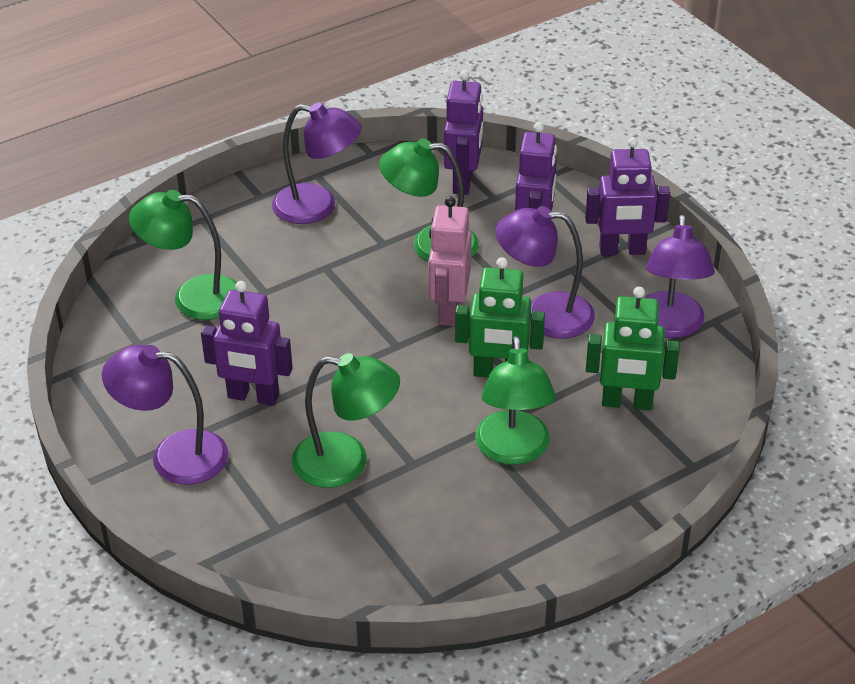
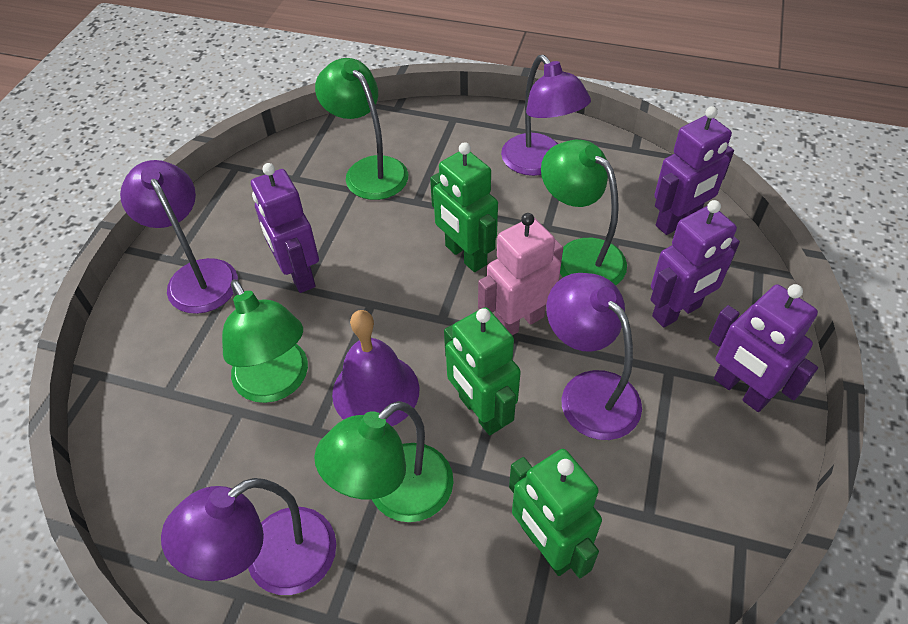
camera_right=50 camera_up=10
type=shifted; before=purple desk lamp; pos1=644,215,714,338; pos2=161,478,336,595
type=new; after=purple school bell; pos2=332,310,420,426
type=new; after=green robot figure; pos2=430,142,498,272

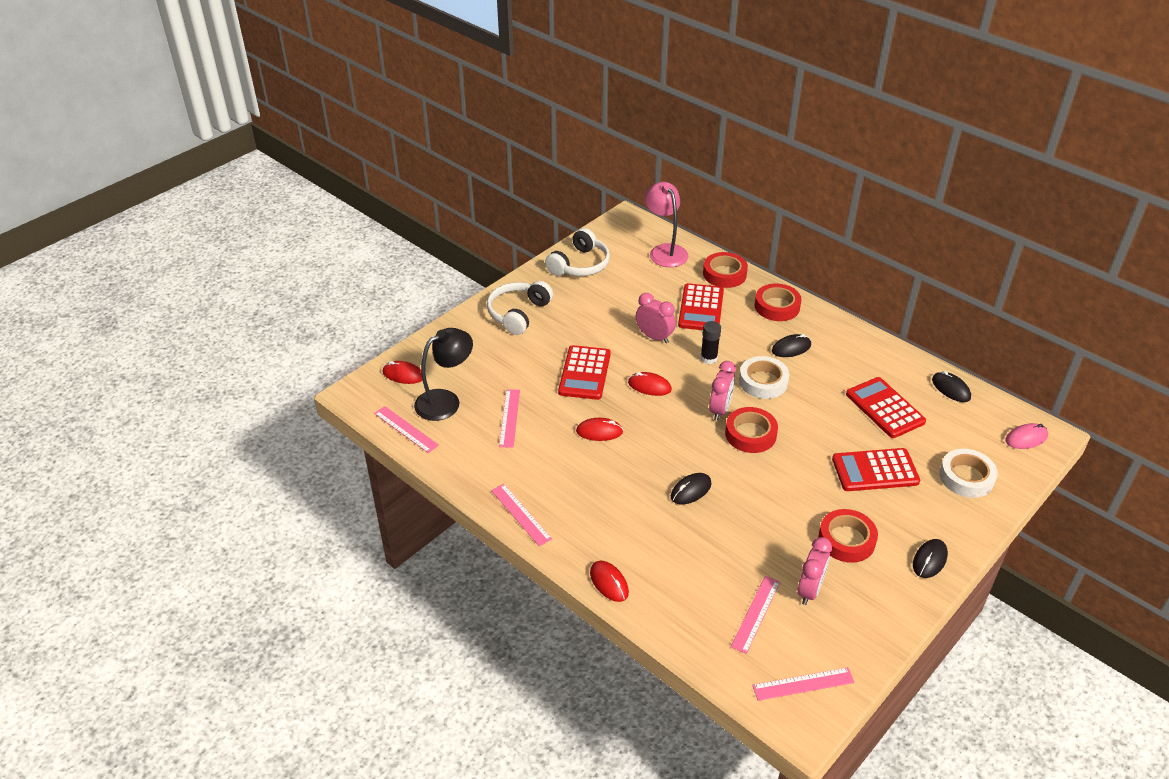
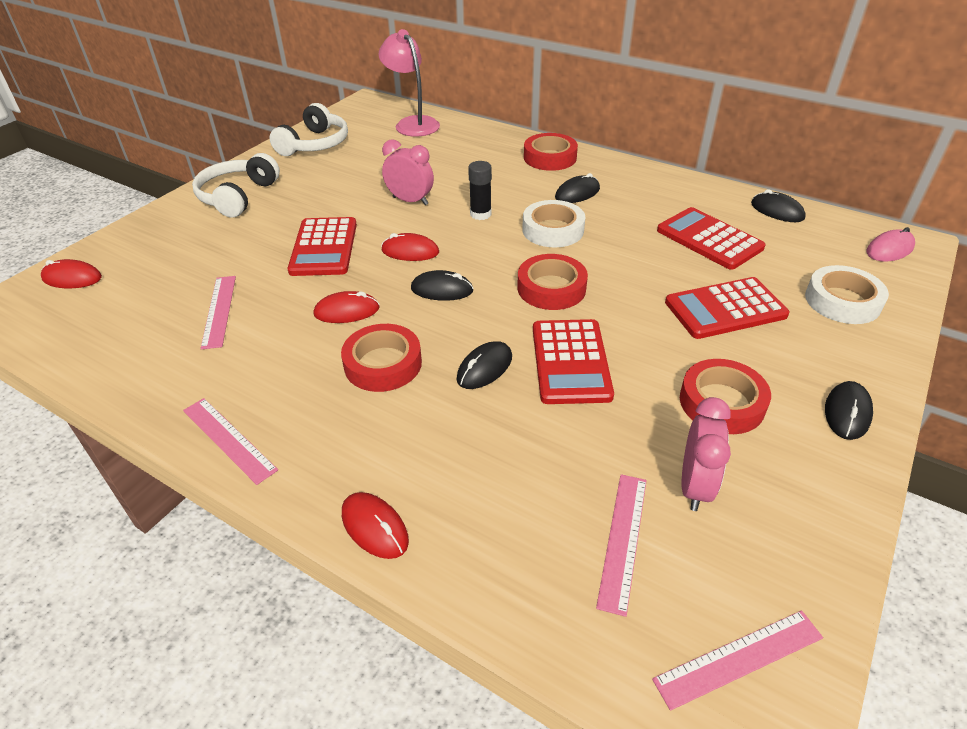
camera_right=-10 camera_up=0
type=gone; before=pink straightedge; pos1=374,406,439,453
type=gone; before=black desk lamp; pos1=414,328,473,421
type=shifted; before=red calculator; pos1=678,283,724,330; pos2=533,319,614,404
type=shifted; before=red sticky tape; pos1=703,252,748,288; pos2=341,324,422,392
type=gone; before=pink alarm clock; pos1=709,361,736,421
type=new; after=black mouse; pos2=411,270,474,301

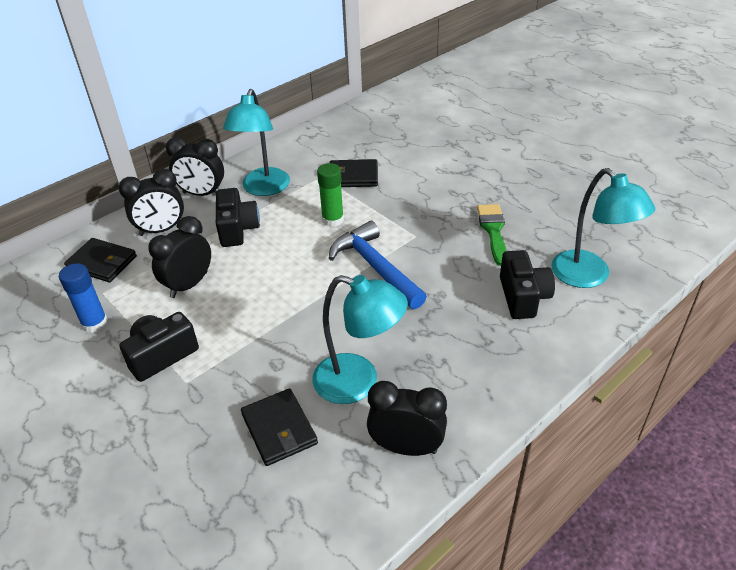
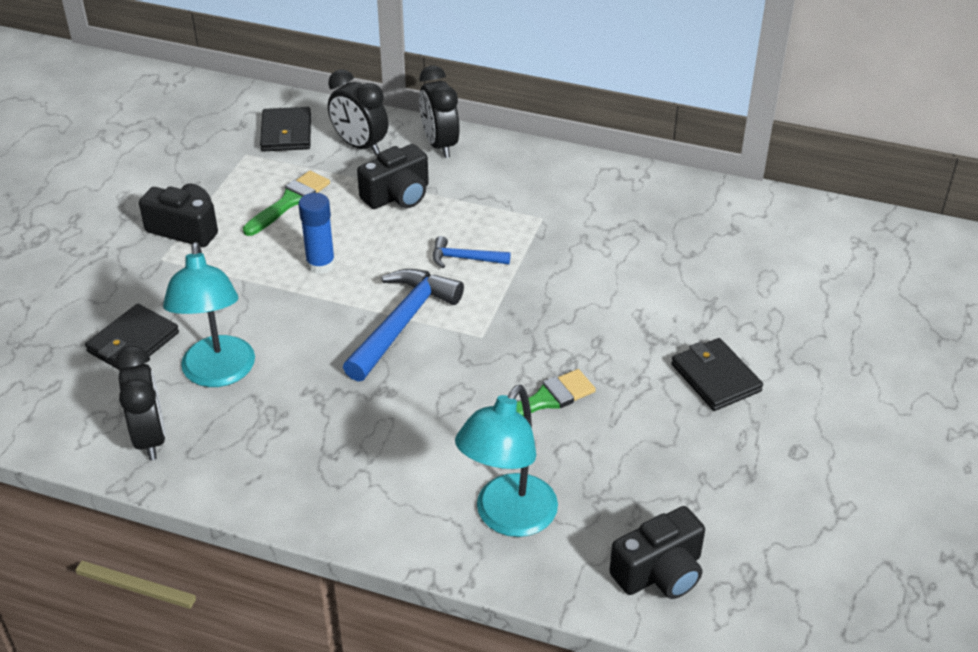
camera_right=60 camera_up=0
type=shifted; before=royal blue stick of glue; pos1=59,263,108,333; pos2=298,193,335,274
type=swapped; before=black alarm clock; after=green paintbrush; pos1=148,216,211,298; pos2=243,171,330,236
type=gone; before=teal desk lamp; pos1=223,89,290,196
type=swapped; before=green stick of glue; after=royal blue hammer; pos1=317,163,344,227; pos2=433,236,511,268
type=shifted; before=black card wallet; pos1=330,159,378,187; pos2=671,338,763,411
type=shifted; before=black photo camera; pos1=500,250,555,319; pos2=609,506,705,599

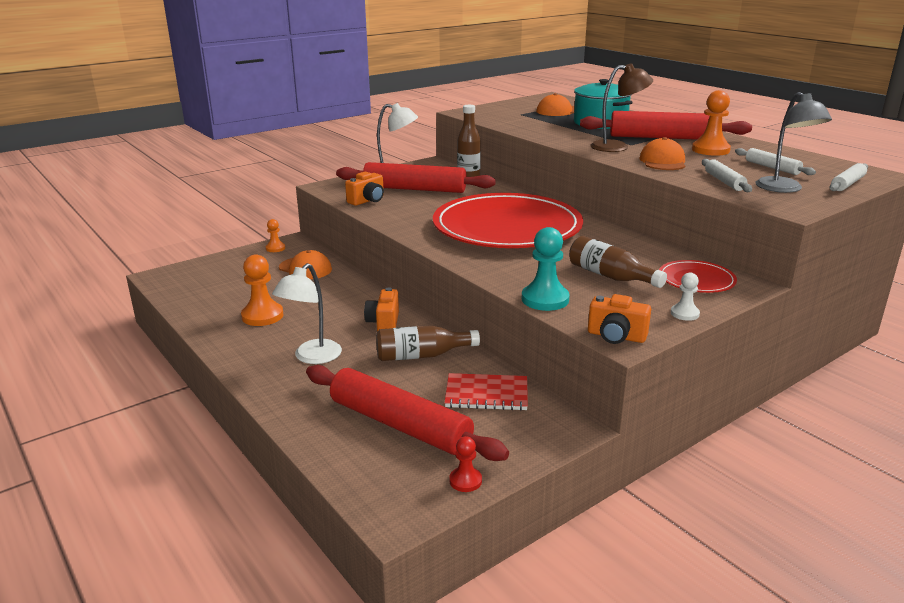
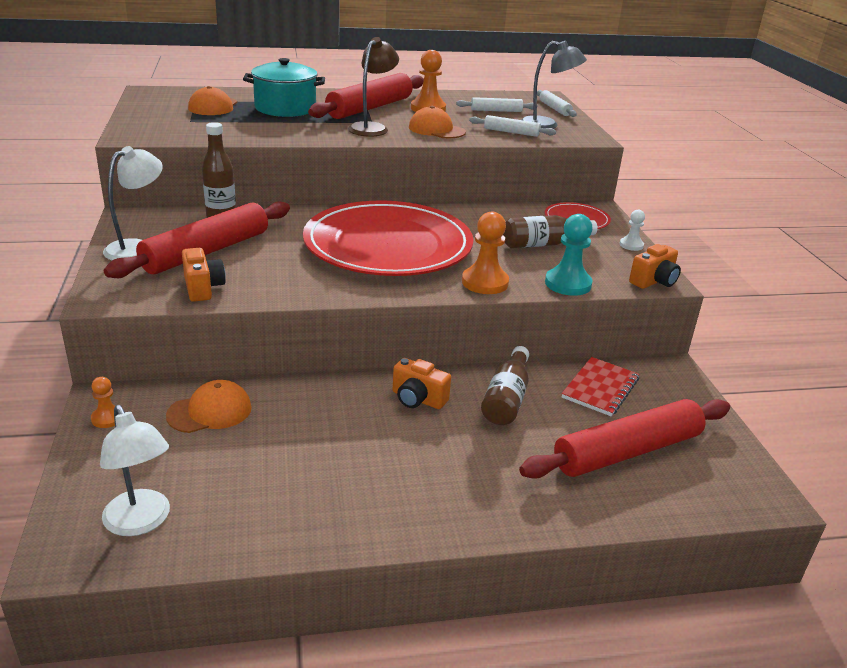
camera_right=-65 camera_up=5
type=shifted; before=bright orange pawn; pos1=241,254,284,326; pos2=462,211,509,294
type=shifted; before=pure white desk lamp; pos1=272,263,342,364; pos2=100,405,170,536
type=gone; before=red pawn; pos1=449,436,482,492

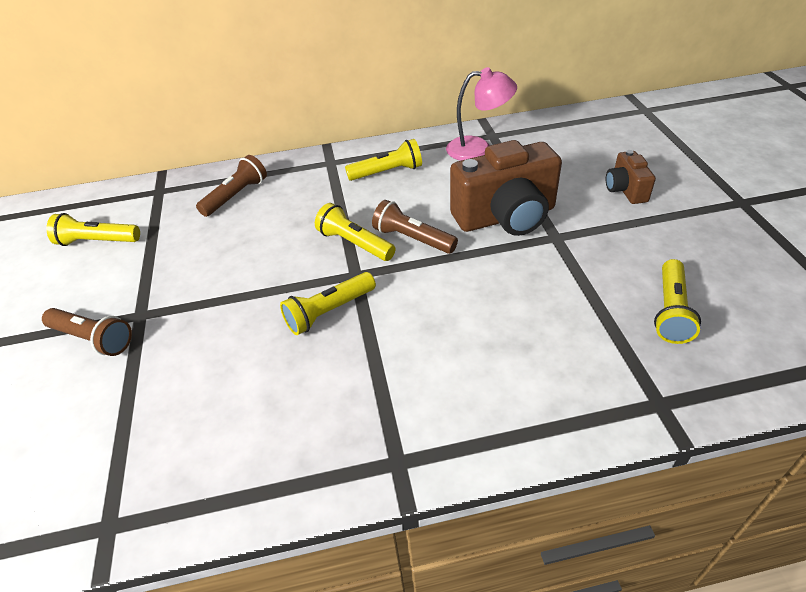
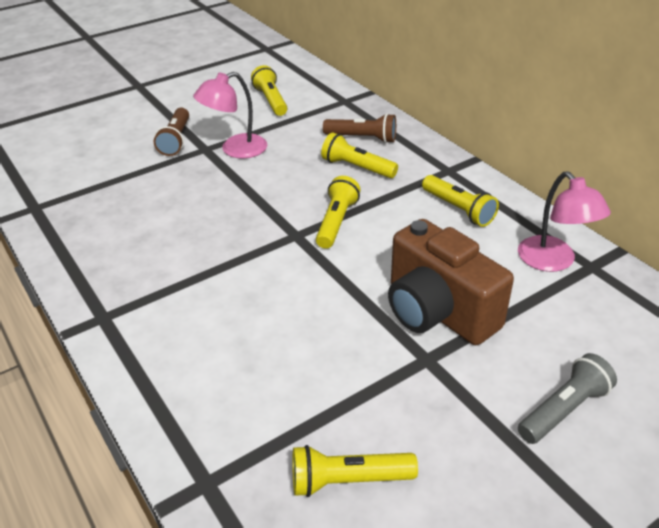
camera_right=65 camera_up=-5
type=shifted; before=yellow torch; pos1=280,272,376,335; pos2=321,132,398,178
type=gone; before=brown torch; pos1=372,200,458,254
type=swapped; before=brown photo camera; after=ash-grey torch; pos1=606,150,656,204; pos2=518,353,617,444
type=new; after=pink desk lamp; pos2=193,72,267,159

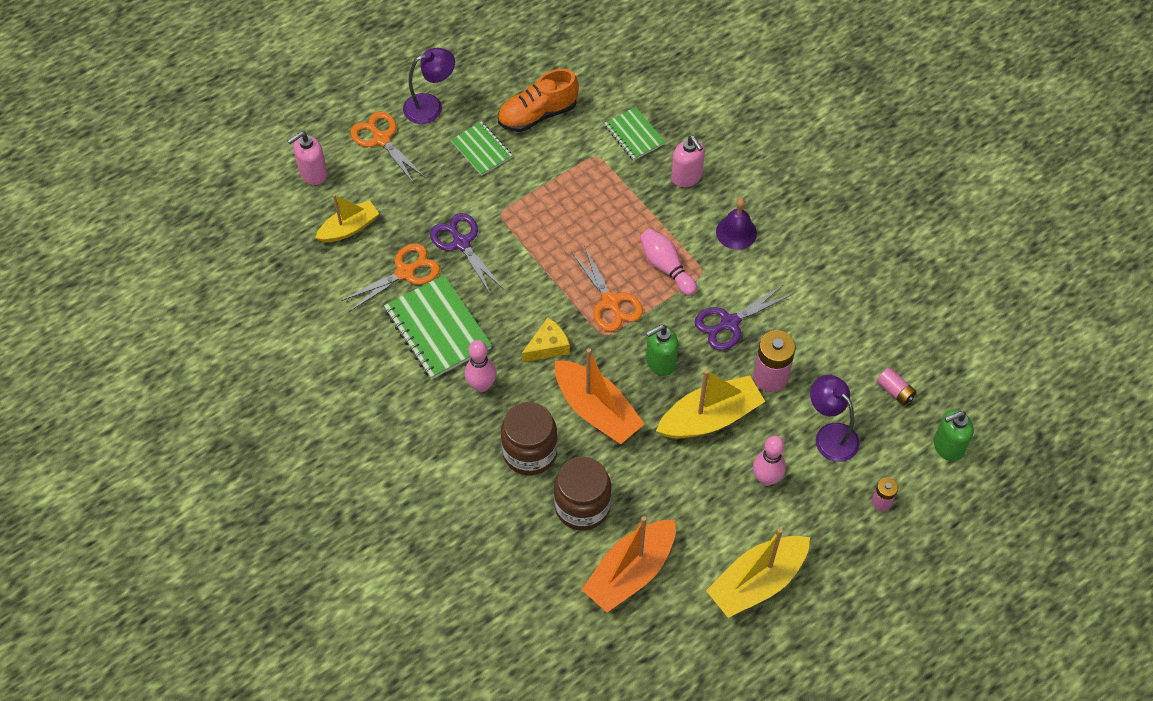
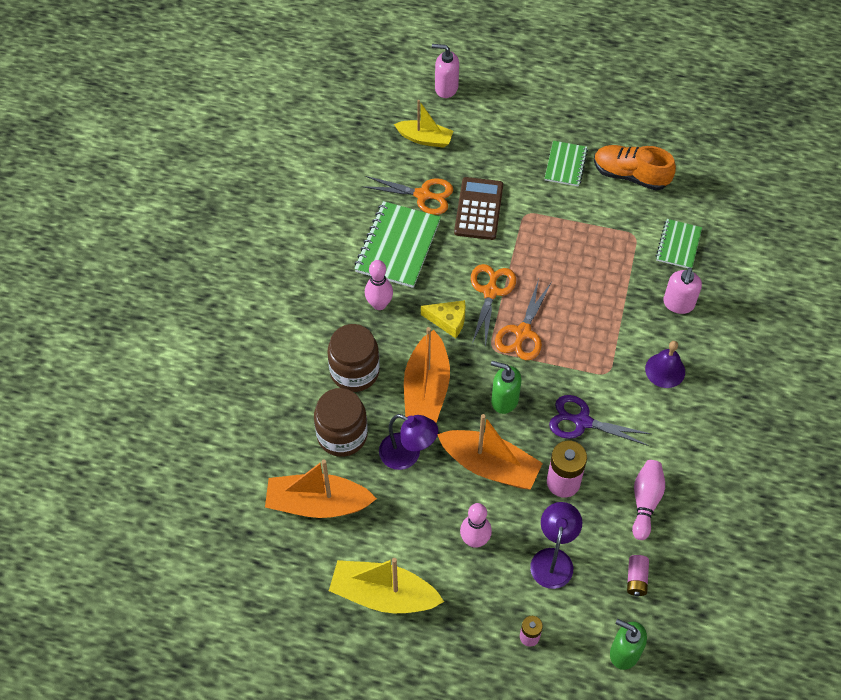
camera_right=50 camera_up=0
type=shifted; before=bright orange scissors; pos1=350,111,426,183; pos2=471,264,516,348
type=shifted; before=purple desk lamp; pos1=403,48,455,124; pos2=379,414,438,470
type=swapped; before=purple scissors; after=brown calculator; pos1=430,213,503,295; pos2=454,177,503,240
type=shifted; before=pink bowling pin; pos1=640,229,697,296; pos2=632,460,665,540
type=repainted; before=yellow sailboat; after=bright orange sailboat; pos1=656,369,765,439; pos2=438,414,543,490

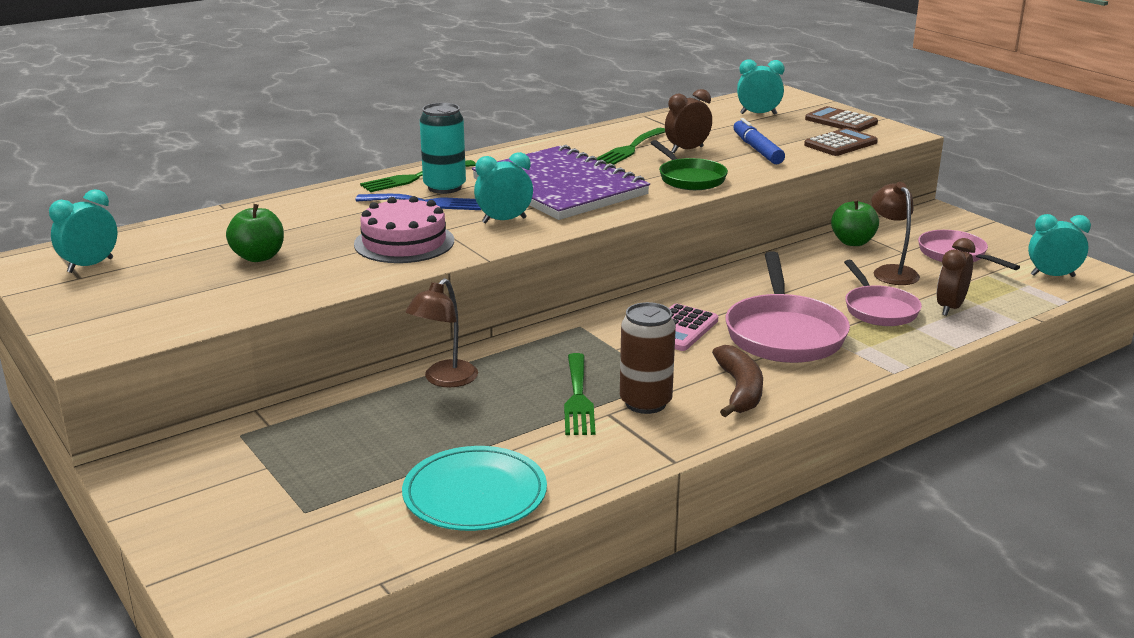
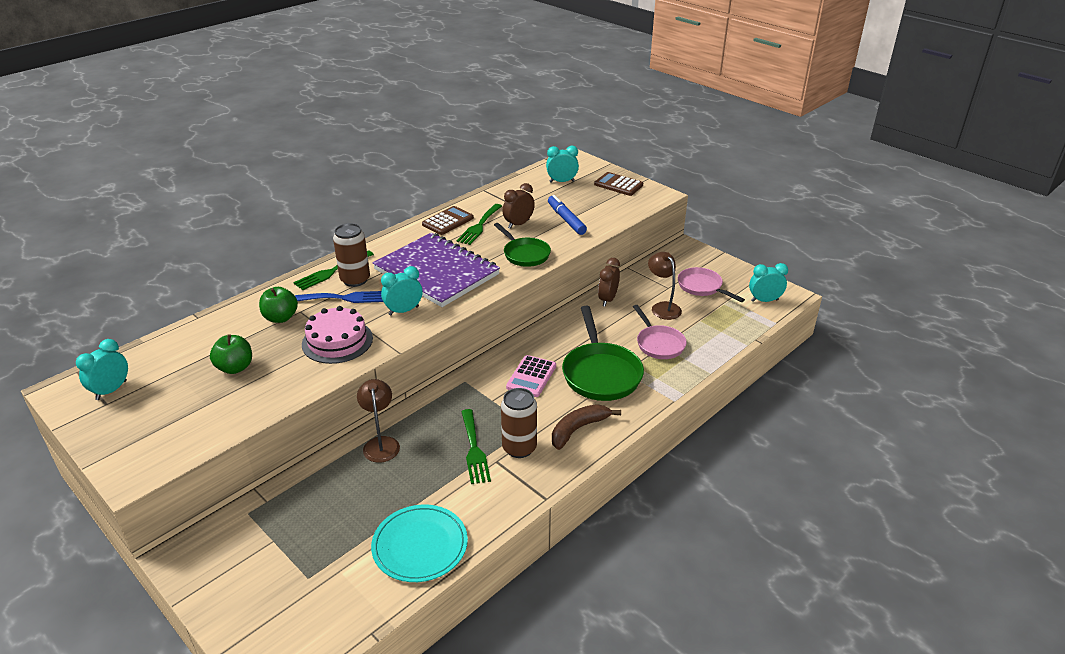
camera_right=-10 camera_up=10
type=rotated; before=brown desk lamp; pos1=406,278,478,387; pos2=357,379,400,463; turn=150
type=repainted; before=teal soda can; after=brown soda can; pos1=420,103,466,194; pos2=333,223,370,287
type=rotated; before=brown toy banana; pos1=712,345,763,417; pos2=552,404,621,450; turn=-120
type=repainted; before=pink pan; after=green pan; pos1=726,251,850,363; pos2=562,306,644,401
type=shifted; before=brown calculator; pos1=804,128,878,156; pos2=422,206,474,235
type=shifted; before=green apple; pos1=831,199,879,246; pos2=259,287,298,323
type=shifted; before=brown alarm clock; pos1=937,238,976,316; pos2=598,258,620,307

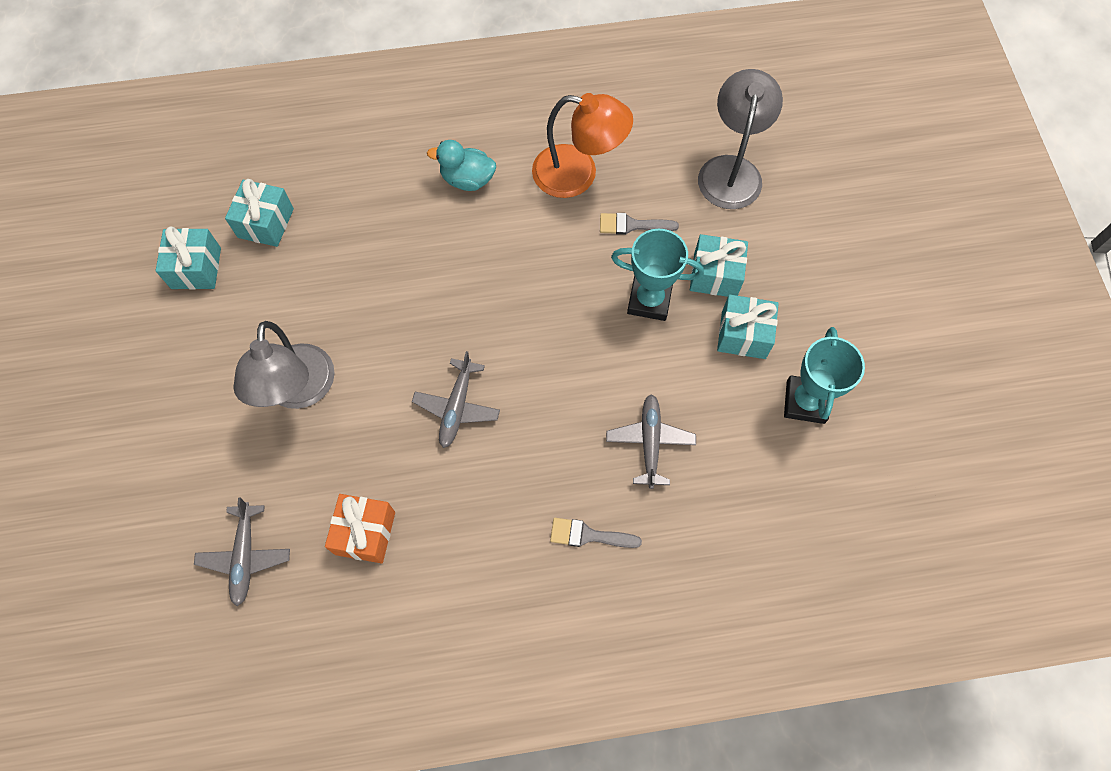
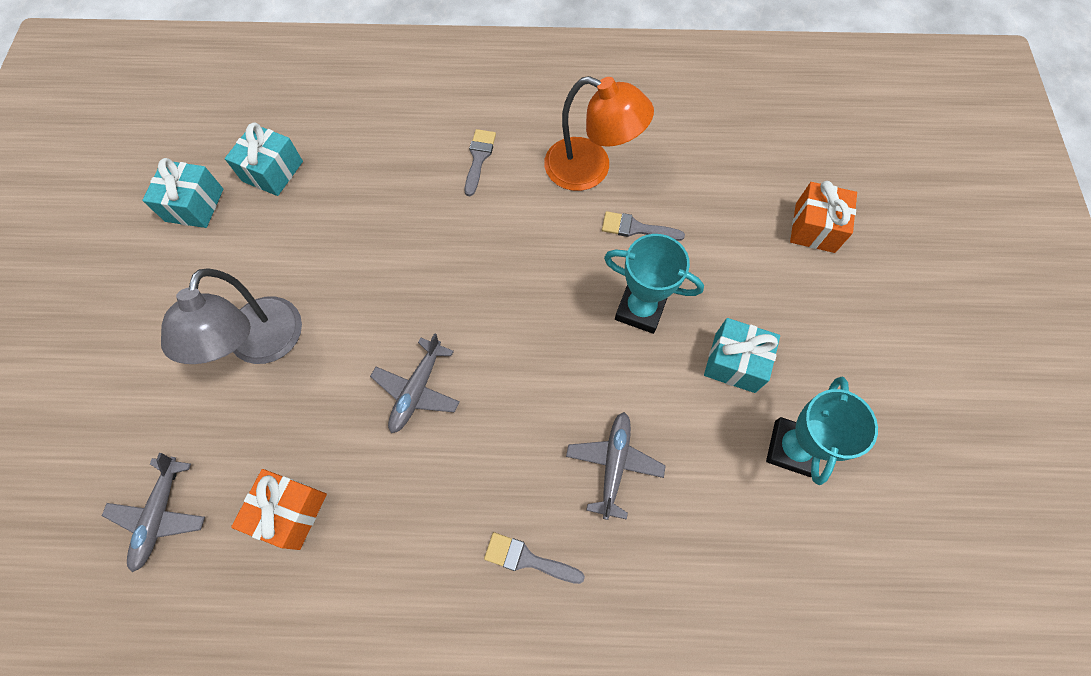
camera_right=10 camera_up=0
type=swapped; before=teal rubber duck; after=ash-grey paintbrush; pos1=427,140,496,191; pos2=465,129,496,196
type=gone; before=teal present; pos1=690,234,748,297
type=gone; before=ash-grey desk lamp; pos1=698,69,783,209
type=new; after=bright orange present; pos2=790,181,857,253

